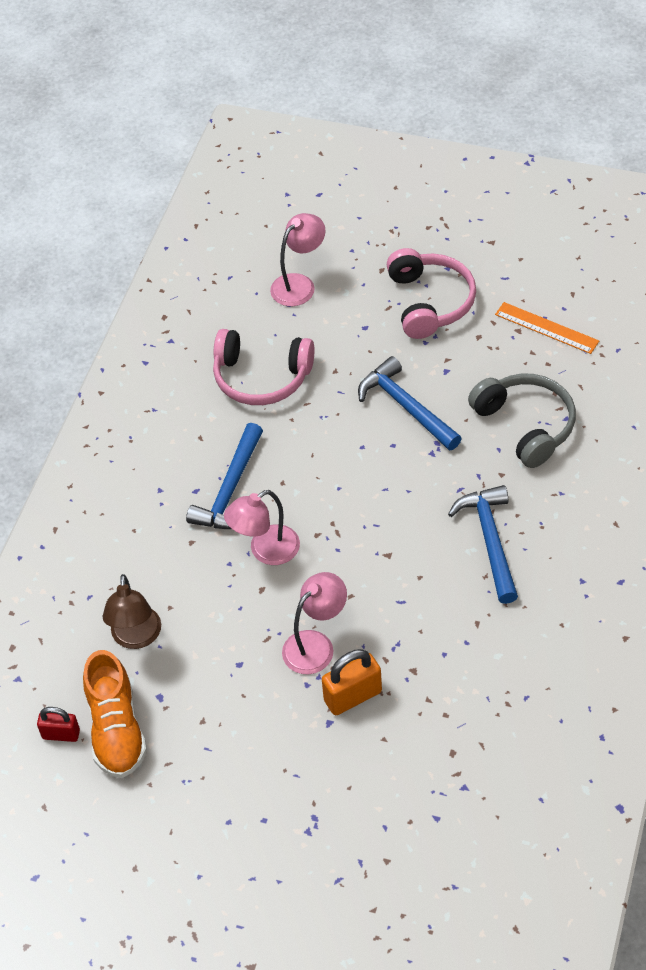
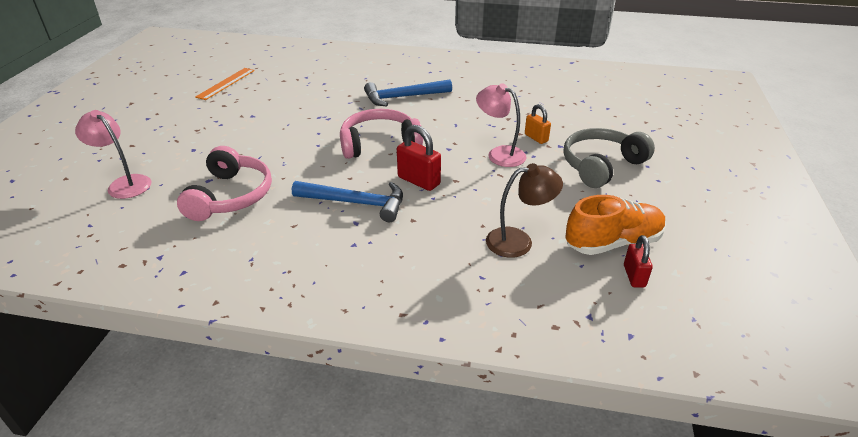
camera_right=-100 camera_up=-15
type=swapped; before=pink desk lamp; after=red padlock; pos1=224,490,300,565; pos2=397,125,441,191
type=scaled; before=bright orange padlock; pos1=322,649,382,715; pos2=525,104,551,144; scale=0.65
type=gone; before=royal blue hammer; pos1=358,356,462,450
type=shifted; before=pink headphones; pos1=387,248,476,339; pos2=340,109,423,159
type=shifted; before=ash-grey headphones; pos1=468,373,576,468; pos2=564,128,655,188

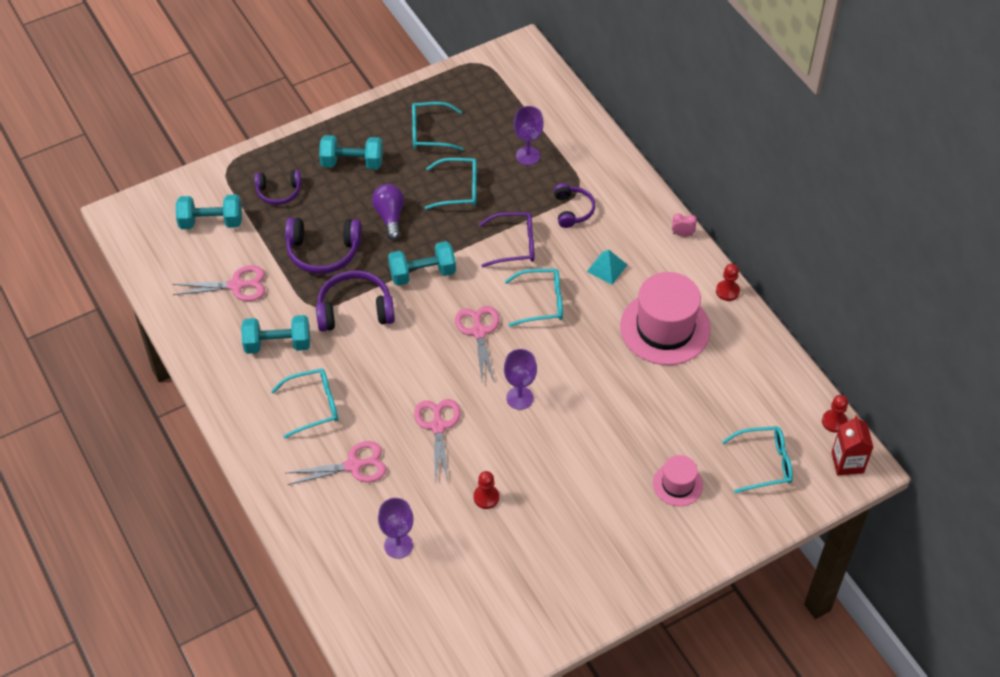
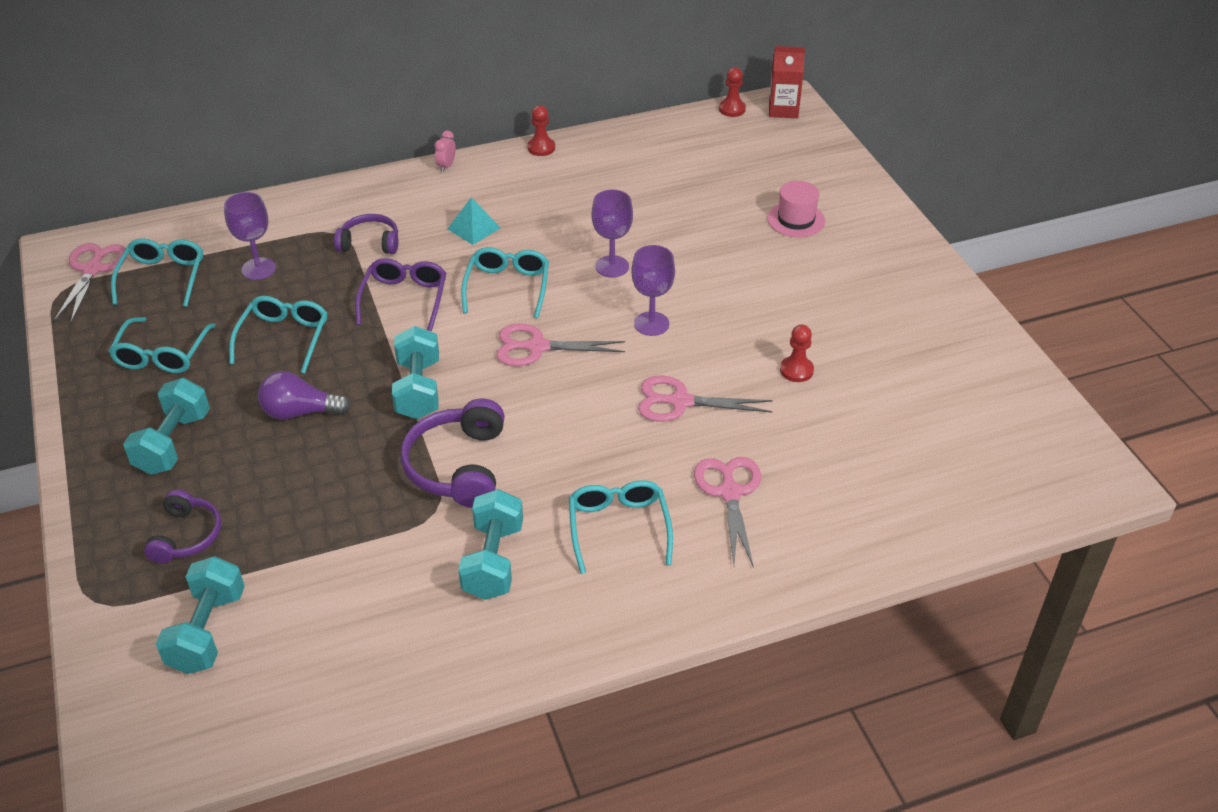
camera_right=-80 camera_up=-10
type=shifted; before=pink scissors; pos1=173,266,265,301; pos2=54,243,127,323
type=gone; before=purple headphones; pos1=285,217,362,274
type=shifted; before=purple chalice; pos1=378,498,413,559; pos2=592,190,633,278
type=gone; before=pink top hat; pos1=620,272,711,365
type=shifted; before=teal glasses; pos1=722,426,793,493; pos2=111,238,203,307

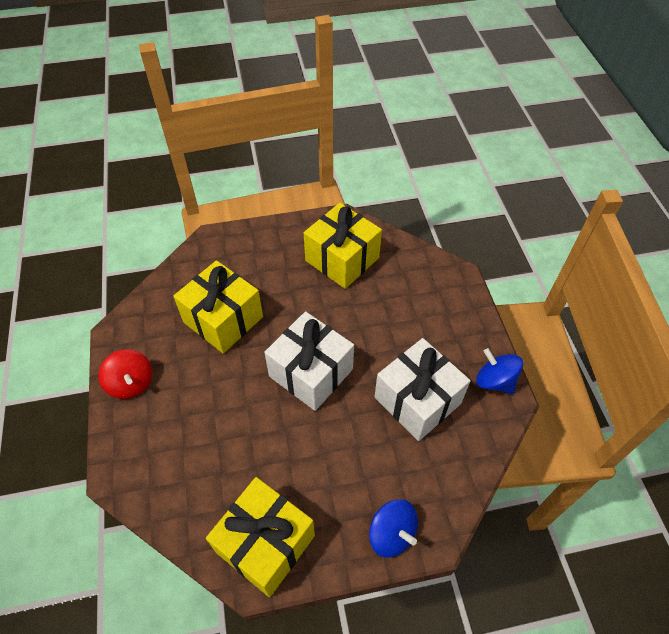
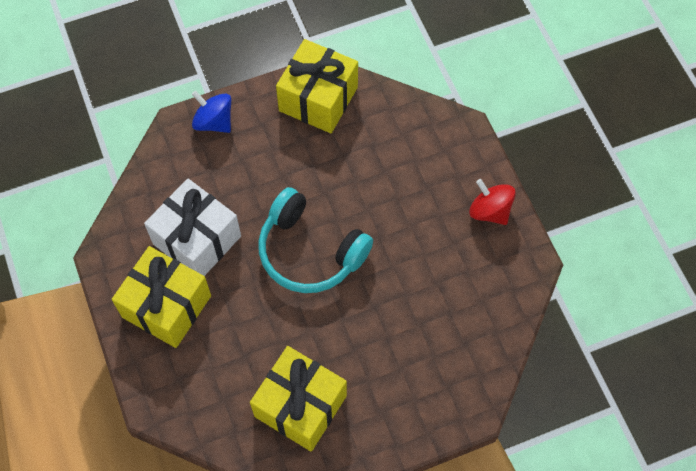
camera_right=170 camera_up=10
type=shifted; before=yellow present; pos1=173,260,263,354; pos2=112,246,211,348
type=swapped; before=pure white present; after=teal headphones; pos1=264,311,354,411; pos2=258,187,373,293
type=gone; before=royal blue spinning top; pos1=476,348,523,394

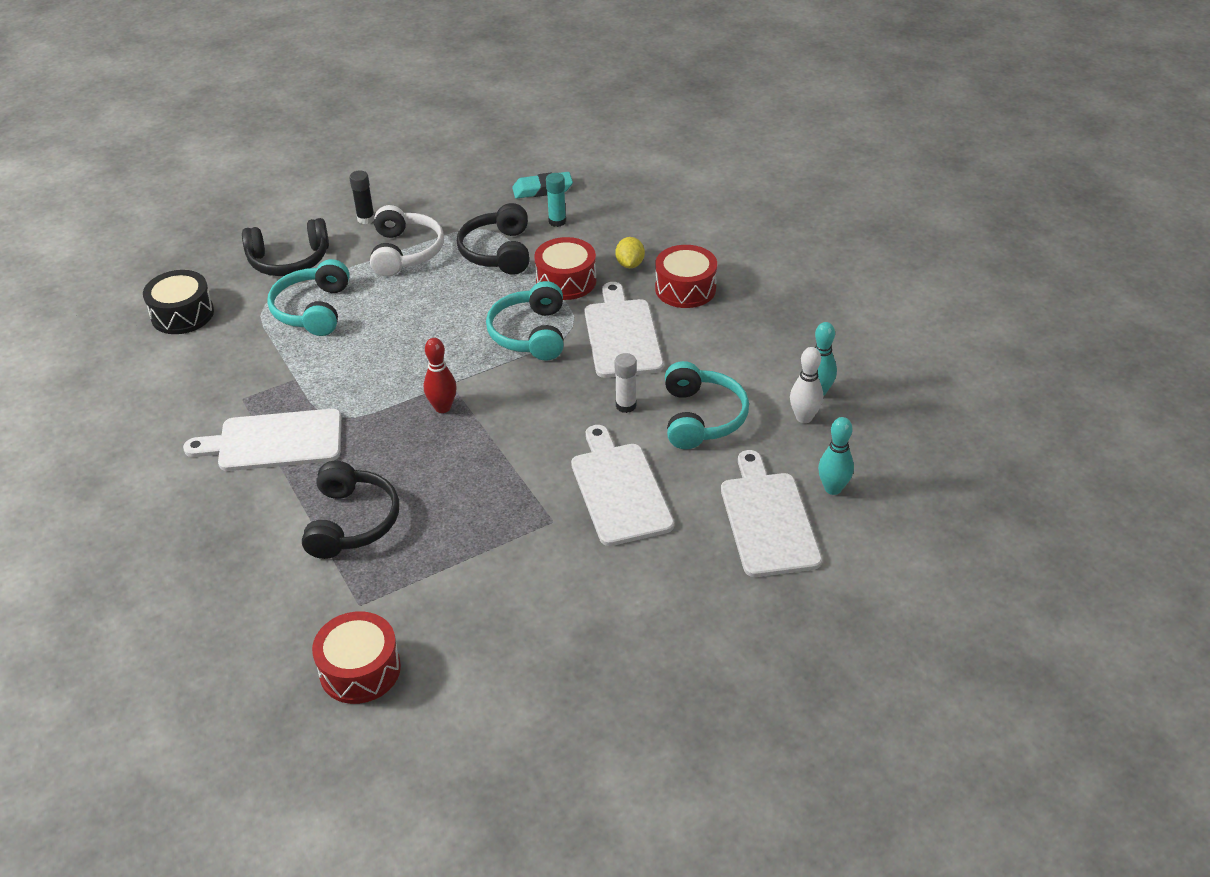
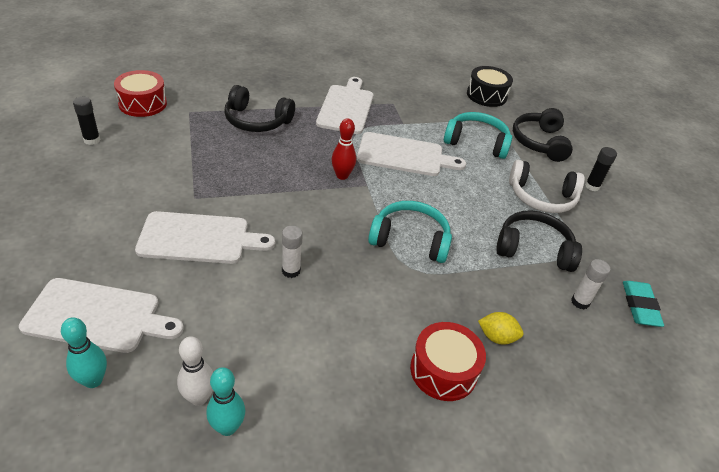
camera_right=100 camera_up=0
type=gone; before=red drum; pos1=534,237,596,300
type=repainted; before=teal stick of glue; after=pure white stick of glue; pos1=546,173,566,227; pos2=571,259,611,310
type=shifted; before=pure white cutting board; pos1=585,282,663,378; pos2=357,132,466,176
type=gone; before=teal headphones; pos1=665,361,749,449
type=new; after=black stick of glue; pos2=73,97,100,145

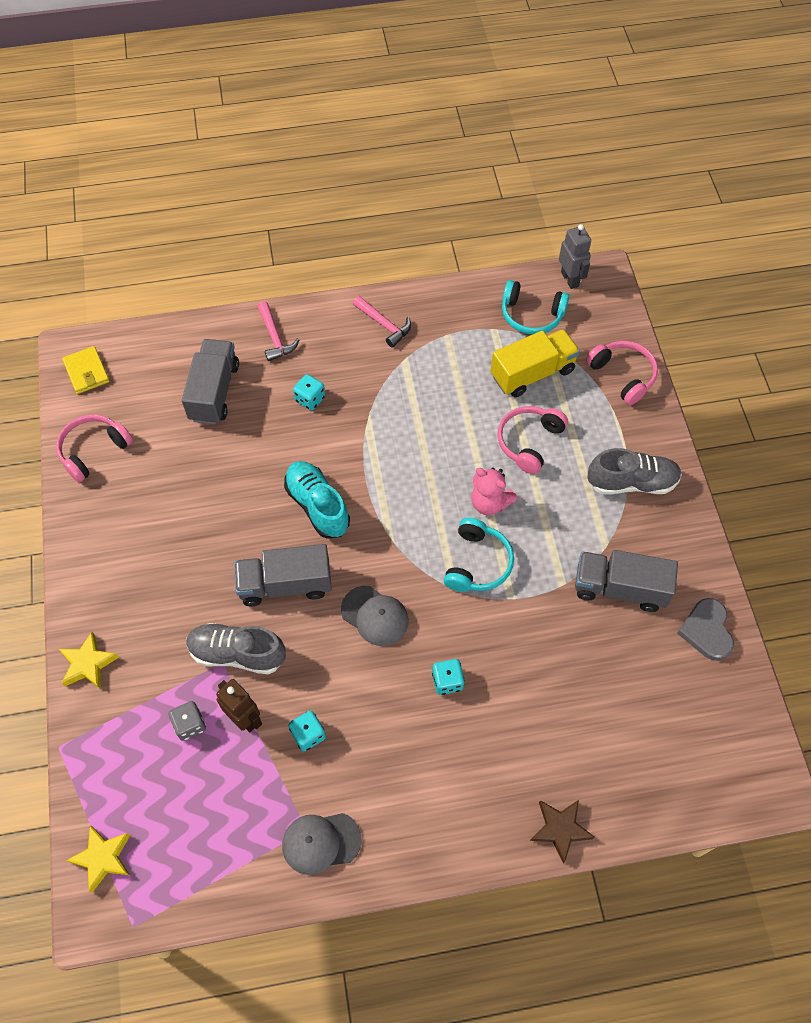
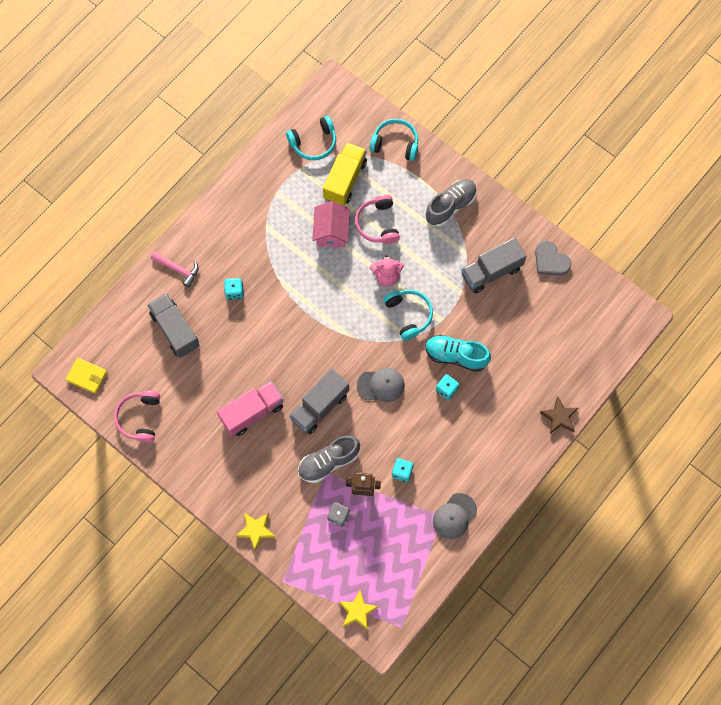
camera_right=-40 camera_up=10
type=shifted; before=teal shoe; pos1=284,461,350,539; pos2=425,335,491,372
type=gone; before=pink hammer; pos1=353,296,411,348
type=gone; before=ash-grey robot figure; pos1=559,224,591,289
type=repainted; before=pink headphones; after=teal headphones; pos1=586,341,658,405; pos2=369,119,418,161
type=new; after=pink toy truck; pos2=217,381,284,436
type=new; after=pink cottage; pos2=312,201,350,247

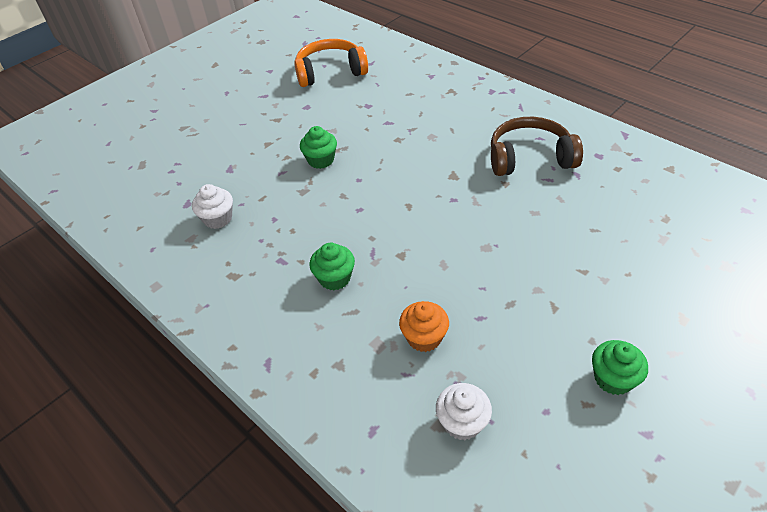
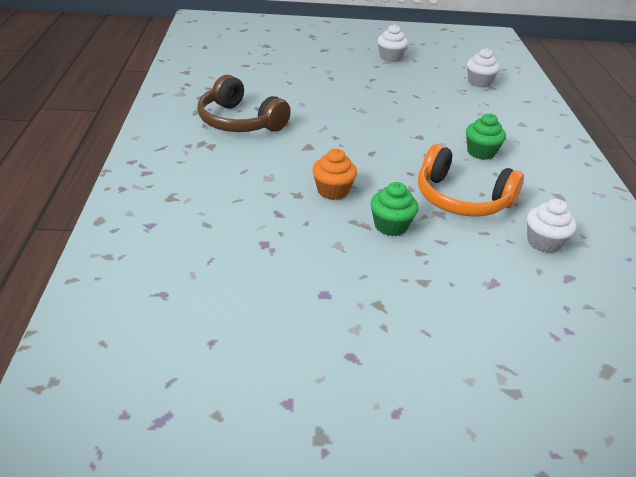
camera_right=-140 camera_up=-10
type=shifted; before=bright orange headphones; pos1=294,39,368,87; pos2=418,144,524,217
type=shifted; before=bright orange fairy cake; pos1=399,301,449,352; pos2=312,149,357,200
type=repainted; before=green fairy cake; after=pure white fairy cake; pos1=592,340,648,395; pos2=378,24,408,62

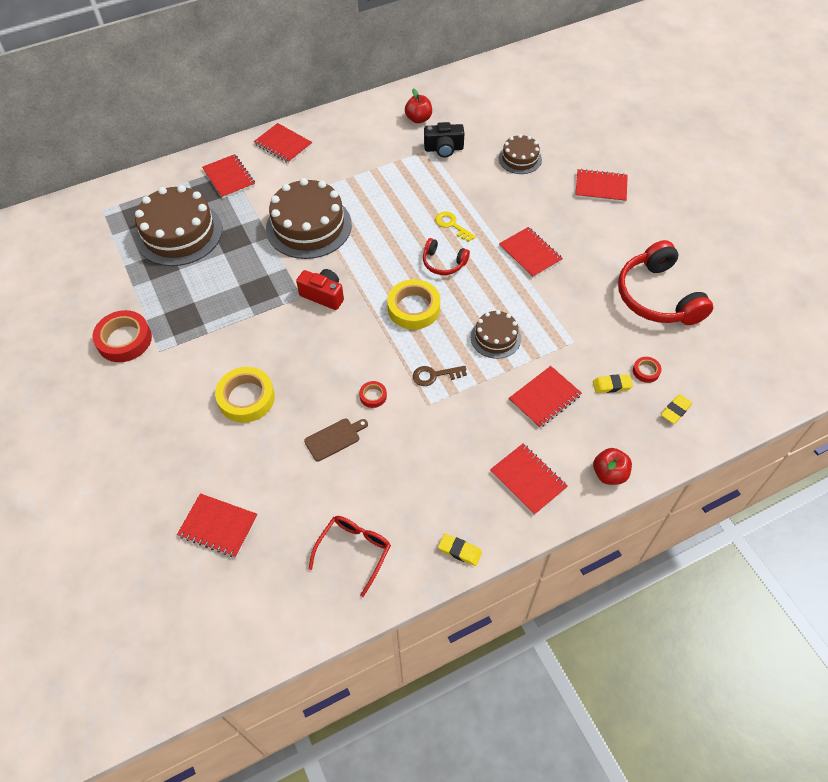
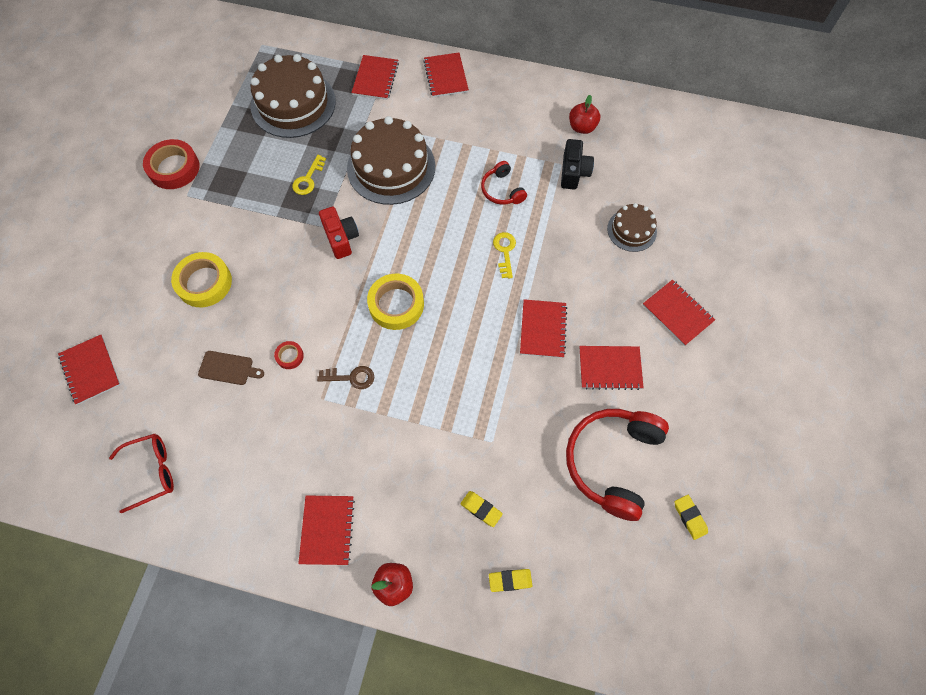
camera_right=40 camera_up=10
type=rotated; before=brown latchkey; pos1=413,366,467,386; pos2=317,366,374,389; turn=150
type=shifted; before=red headphones; pos1=423,238,470,275; pos2=481,161,527,205
type=rotated; before=black photo camera; pos1=424,122,464,157; pos2=561,139,594,190; turn=-120
type=shifted; before=yellow eraser; pos1=438,534,482,566; pos2=675,495,708,540
type=gone; before=brown cake; pos1=471,310,521,359
type=shifted; before=red notepad; pos1=509,366,582,428; pos2=579,346,644,390
type=gone; before=red sticky tape; pos1=633,357,662,383
type=new; after=yellow latchkey; pos2=292,155,326,195

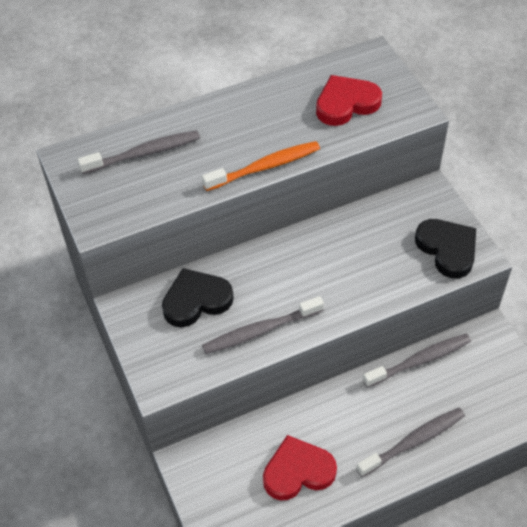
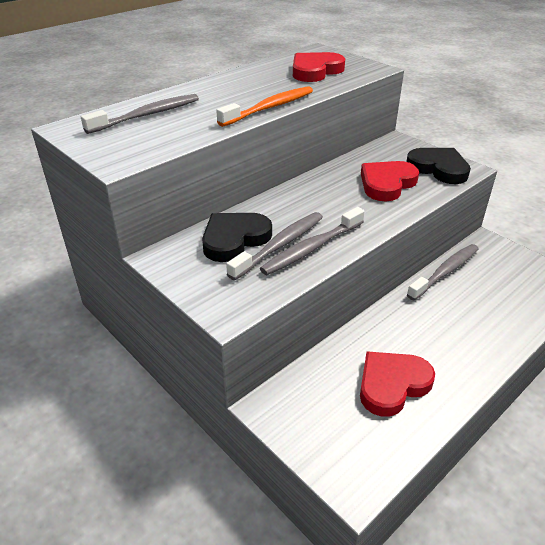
camera_right=-20 camera_up=-15
type=shifted; before=ash-grey dental brush; pos1=356,408,465,477; pos2=226,212,323,280
type=new; after=red heart; pos2=361,161,419,201

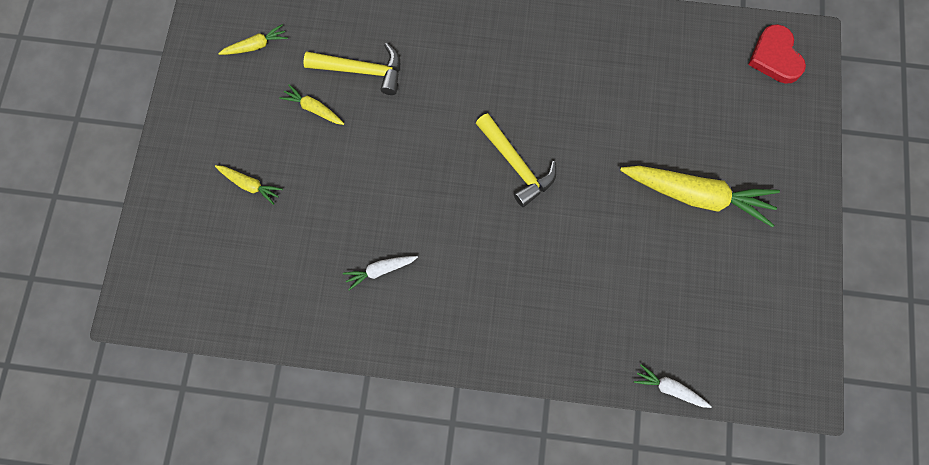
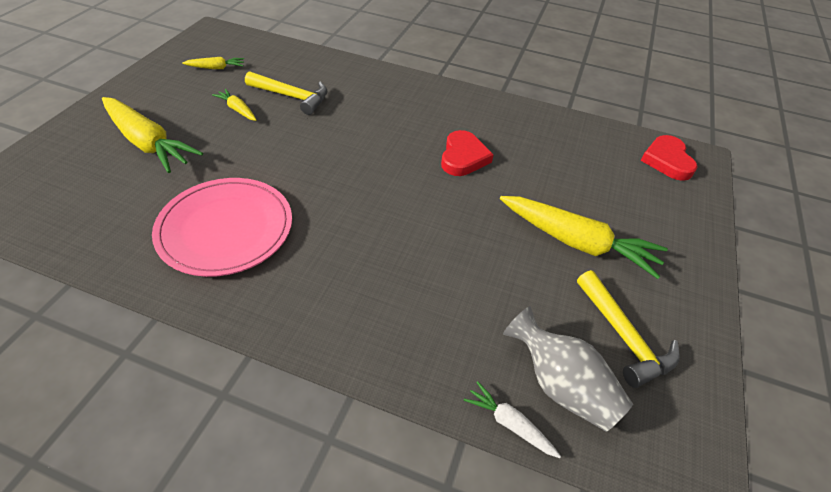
camera_right=10 camera_up=-25
type=scaled; before=yellow root vegetable; pos1=215,165,283,205; pos2=102,97,203,173; scale=2.12
type=swapped; before=pure white root vegetable; after=pink plate; pos1=343,256,418,290; pos2=152,178,292,277
type=shifted; before=yellow hammer; pos1=476,113,557,207; pos2=577,270,680,388
type=new; after=red heart; pos2=441,130,494,176
type=new; after=ash-grey tall vase; pos2=503,306,633,432

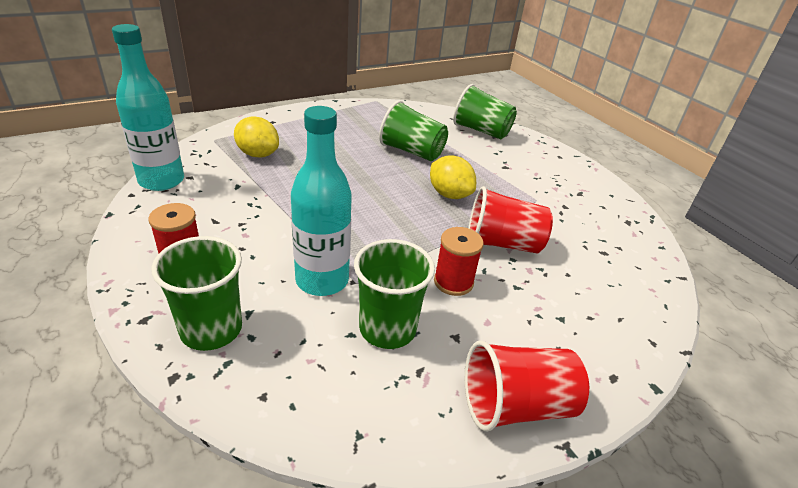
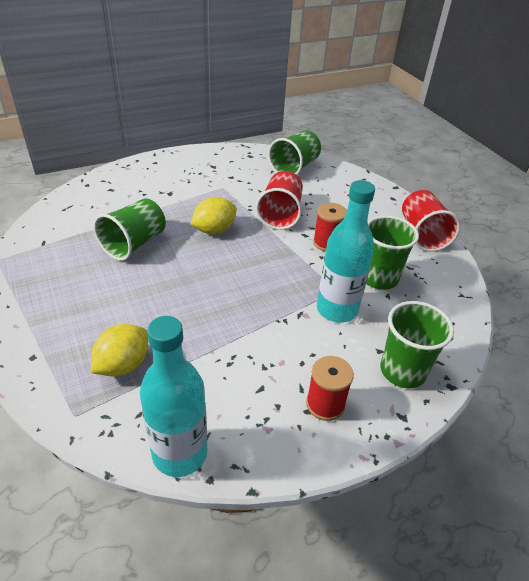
camera_right=-85 camera_up=5
type=shifted; before=green beaker; pos1=453,84,517,139; pos2=268,130,321,175

